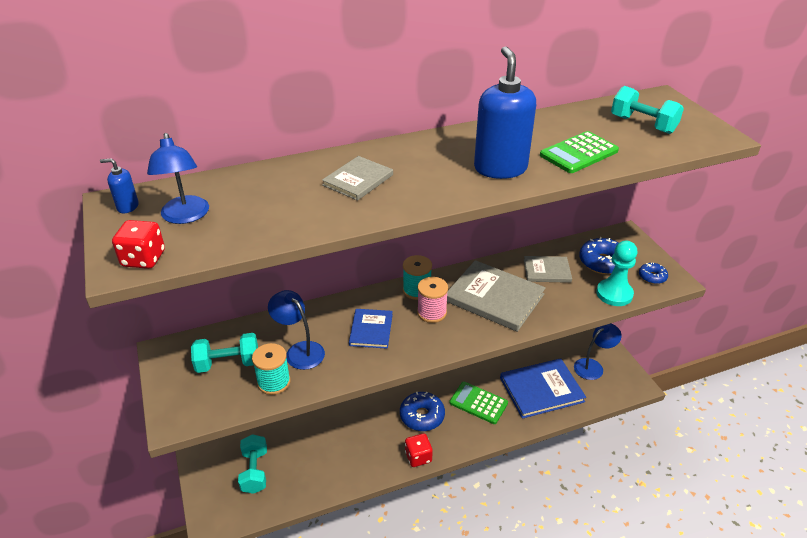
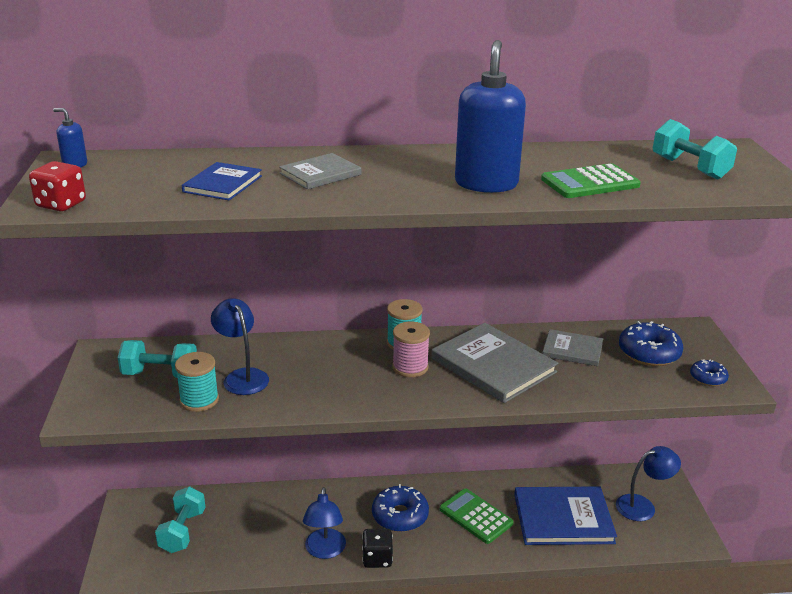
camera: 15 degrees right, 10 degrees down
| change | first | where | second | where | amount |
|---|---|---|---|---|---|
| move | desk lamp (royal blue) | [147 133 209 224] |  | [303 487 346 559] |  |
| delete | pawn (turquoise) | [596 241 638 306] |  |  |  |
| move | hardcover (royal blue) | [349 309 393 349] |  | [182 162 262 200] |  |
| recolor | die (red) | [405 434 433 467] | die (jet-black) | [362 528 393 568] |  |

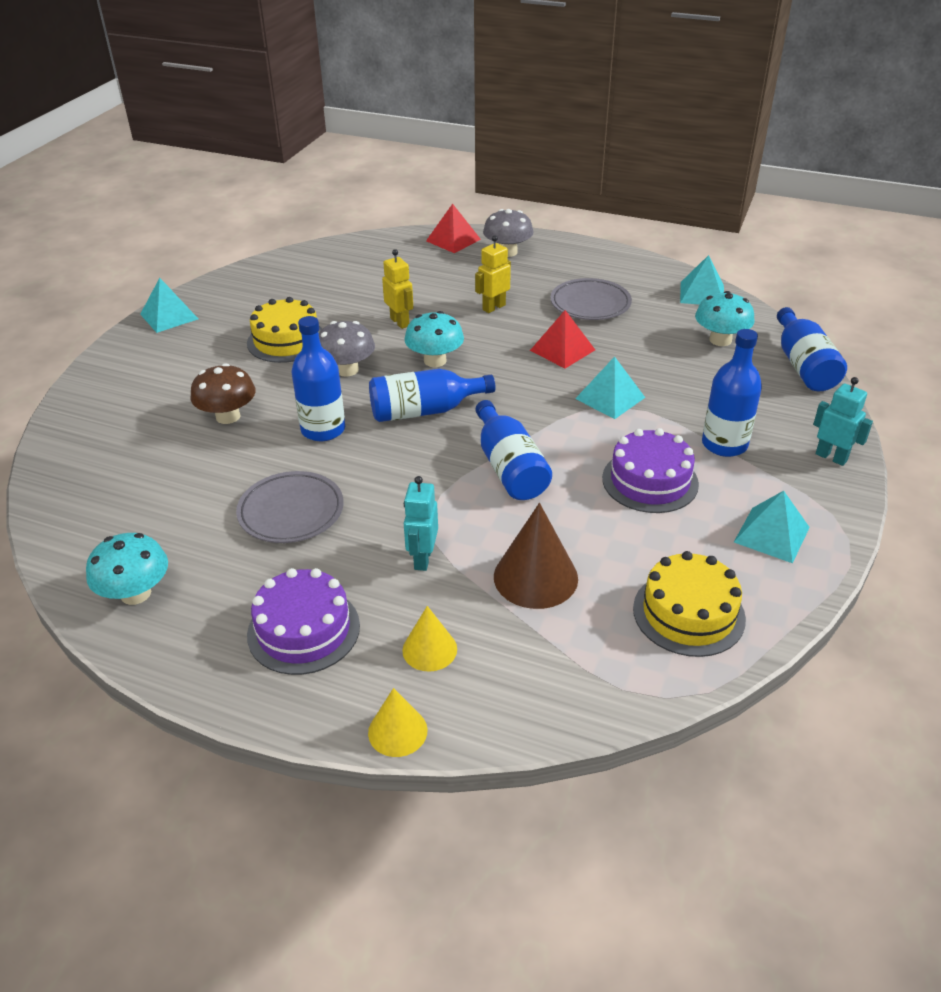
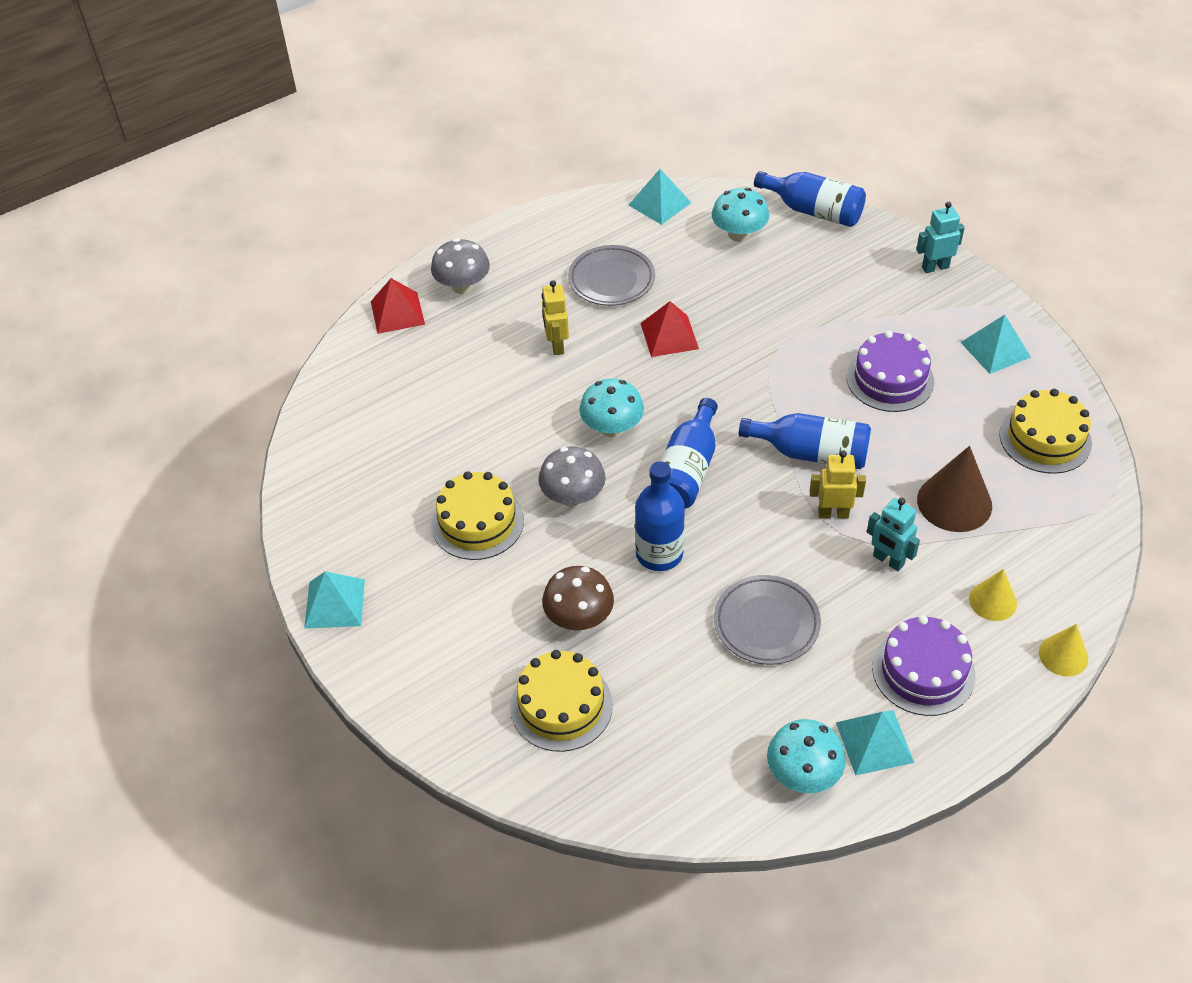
camera: 55 degrees left, 10 degrees up
| change | first | where | second | where | amount |
|---|---|---|---|---|---|
| move | robot figure (golden) | [382 249 413 329] |  | [810 450 866 518] |  |
| delete | bottle (royal blue) | [702 329 762 457] |  |  |  |
| move | solid pyramid (turquoise) | [575 356 645 419] |  | [836 710 914 776] |  |
| insert |  |  | layer cake (golden) | [510 650 613 752] |  |

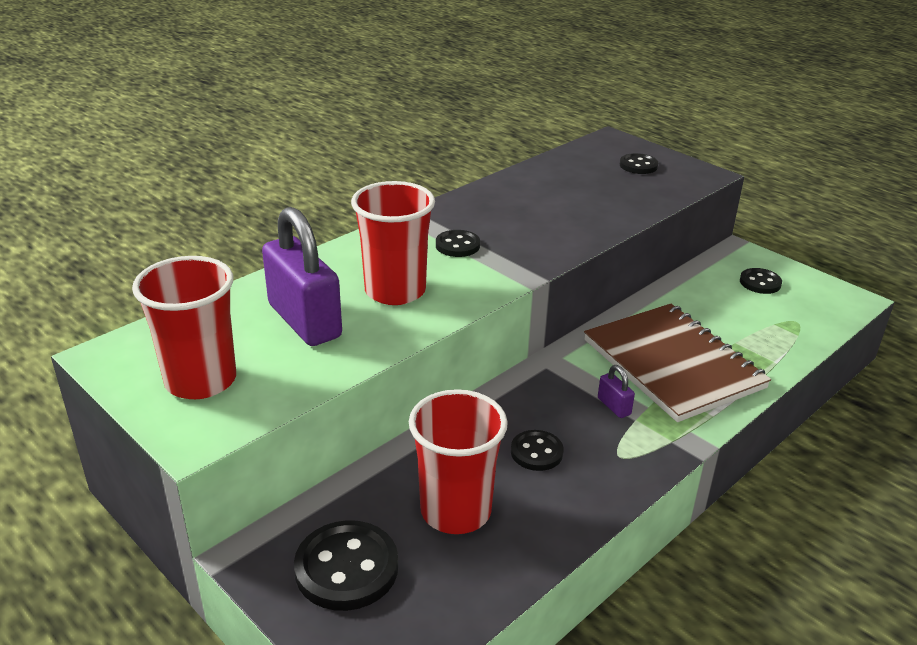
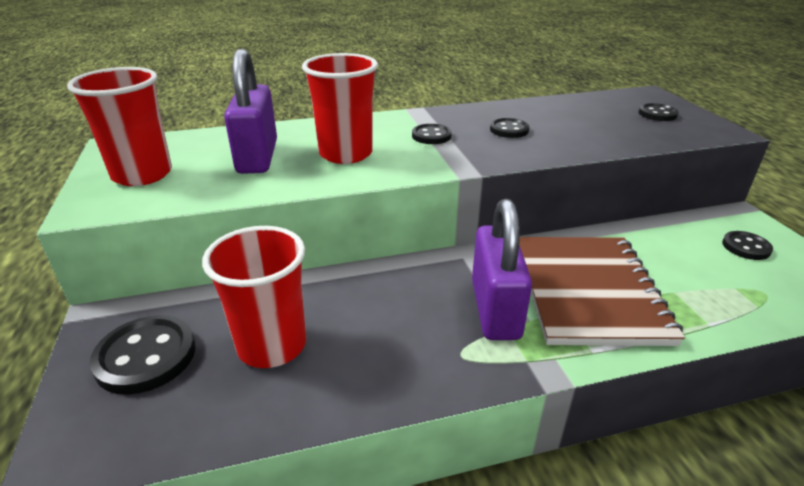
camera: 30 degrees right, 0 degrees up
| change | first | where | second | where | amount |
|---|---|---|---|---|---|
| resize | padlock (violet) | [598 365 635 418] |  | [472 199 532 340] | x2.40 |
| move | button (jet-black) | [511 430 564 471] |  | [490 118 530 138] |  |

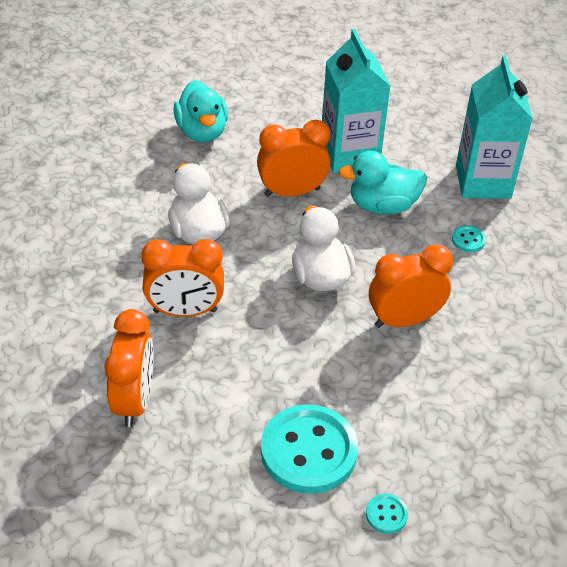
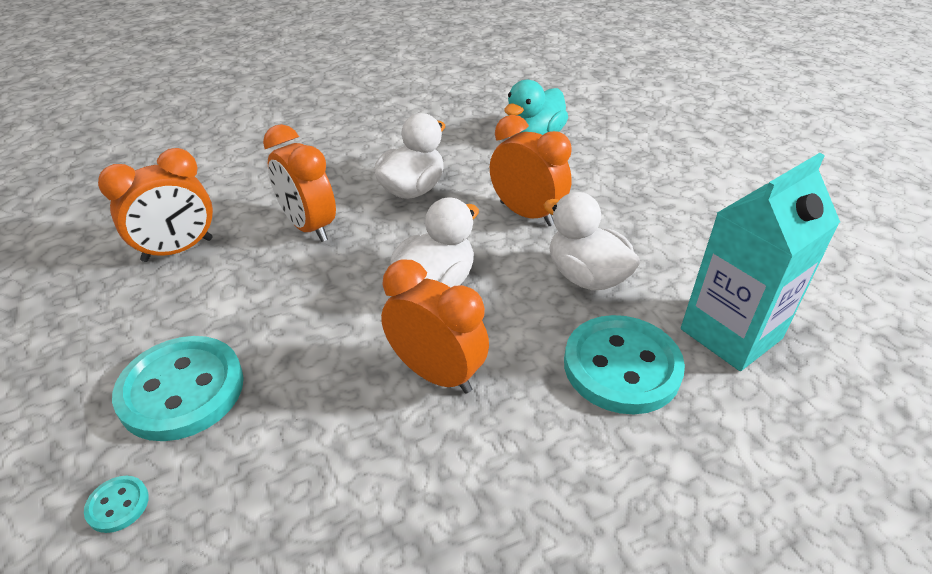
camera: 55 degrees right, 5 degrees down
| change | first | where | second | where | amount |
|---|---|---|---|---|---|
| delete | juice carton (turquoise) | [322 29 390 173] |  |  |  |
| recolor | duck (turquoise) | [339 151 427 214] | duck (snow-white) | [544 192 640 291] |  |
| resize | button (turquoise) | [452 225 486 252] |  | [564 315 685 414] | x2.41 |

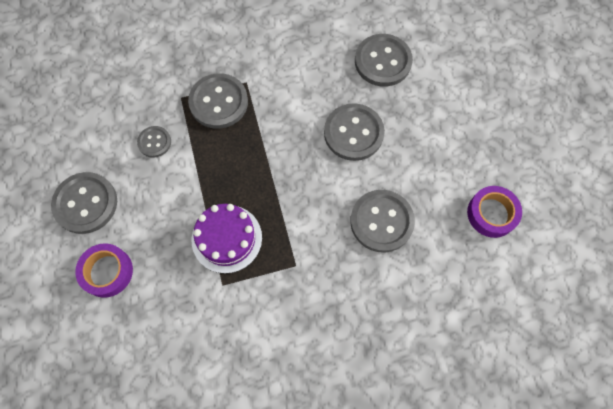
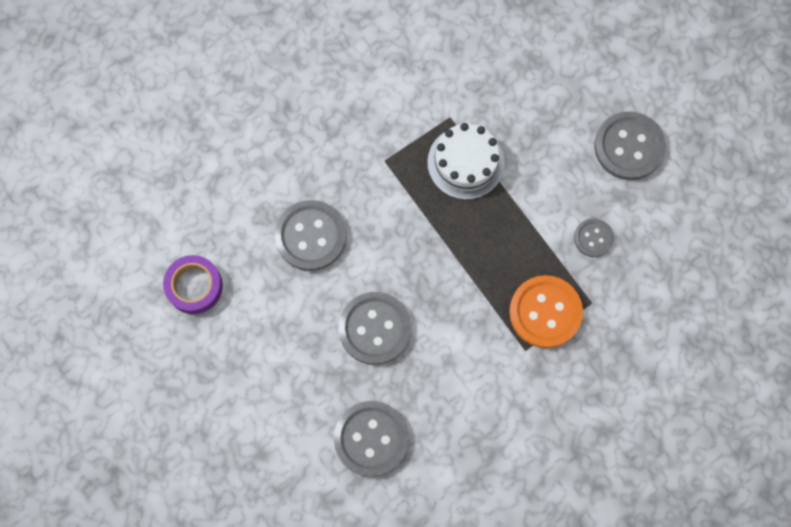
camera: 160 degrees right, 5 degrees up
| change | first | where | second | where | amount |
|---|---|---|---|---|---|
| recolor | button (gray) | [188 73 248 129] | button (bright orange) | [509 275 583 348] |  |
| recolor | layer cake (violet) | [192 204 262 274] | layer cake (snow-white) | [427 123 505 200] |  |
| delete | roll of tape (violet) | [75 243 133 298] |  |  |  |

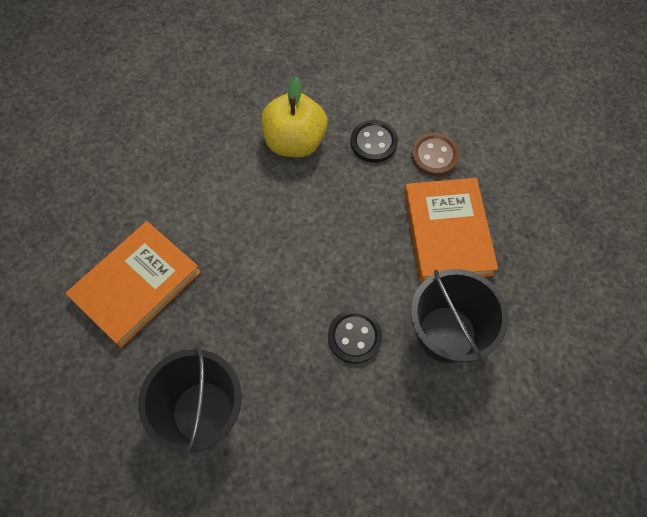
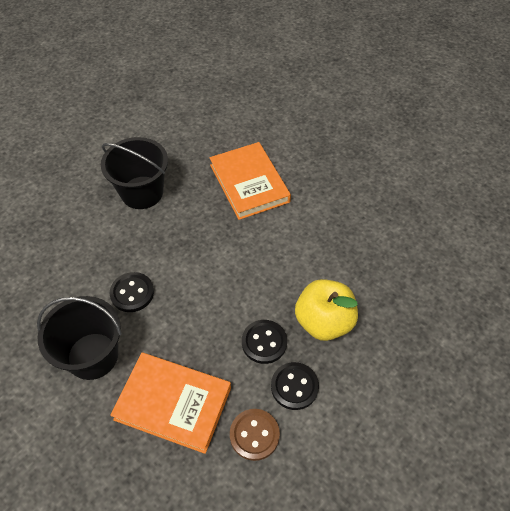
camera: 115 degrees right, 10 degrees down
| change | first | where | second | where | amount |
|---|---|---|---|---|---|
| insert |  |  | button (jet-black) | [242 320 287 364] |  |

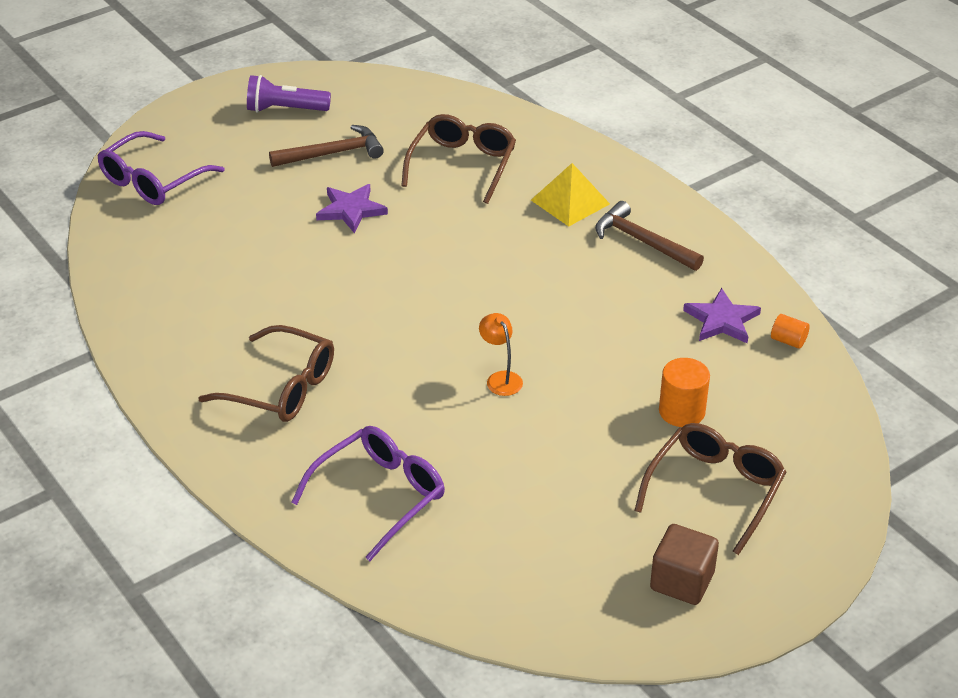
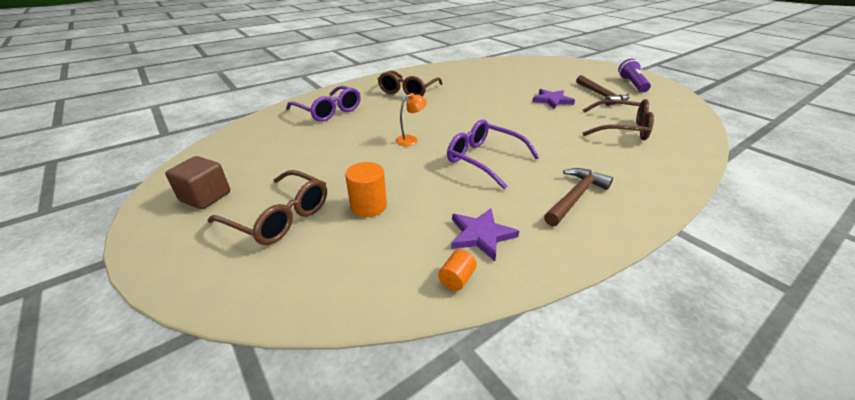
camera: 90 degrees right, 5 degrees down
| change | first | where | second | where | amount |
|---|---|---|---|---|---|
| move | spectacles (violet) | [97 131 225 205] |  | [447 119 539 189] |  |
| delete | solid pyramid (golden) | [531 163 610 227] |  |  |  |

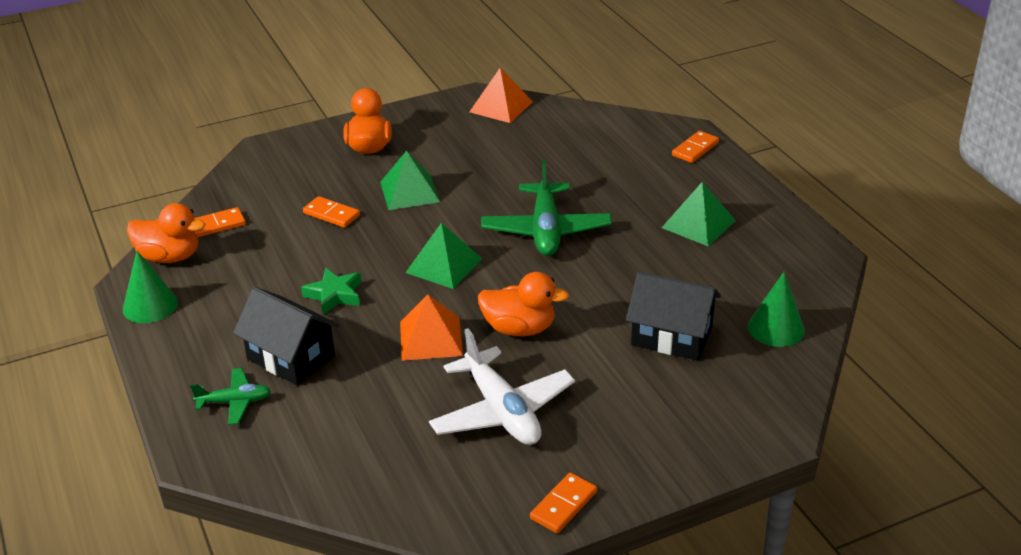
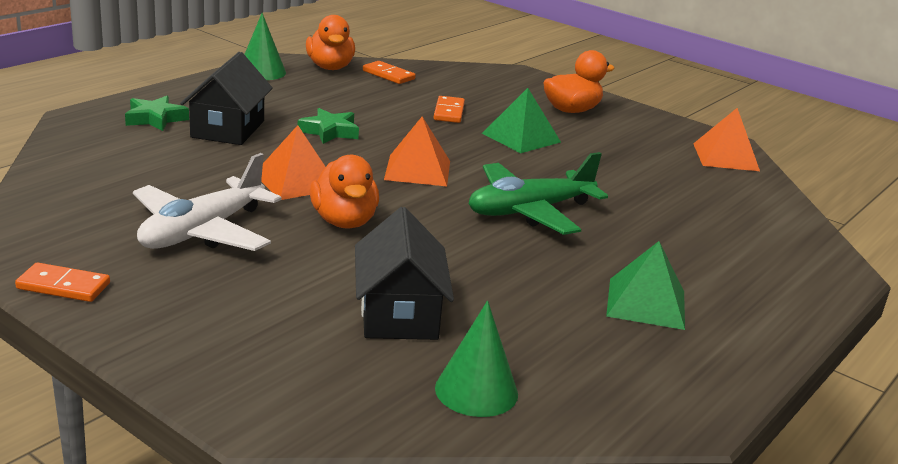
camera: 60 degrees right, 10 degrees down
| change | first | where | second | where | amount |
|---|---|---|---|---|---|
| delete | domino piece (bright orange) | [672 131 719 163] |  |  |  |
| recolor | solid pyramid (emerald) | [405 223 482 289] | solid pyramid (bright orange) | [384 116 450 186] |  |
| replace | toy plane (emerald) | [190 368 271 425] | star shape (emerald) | [125 96 189 131] |  |

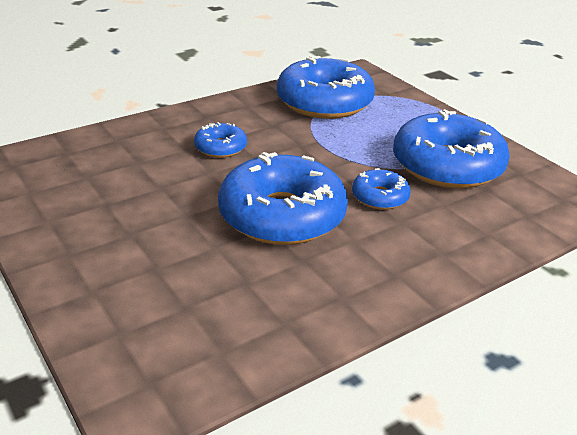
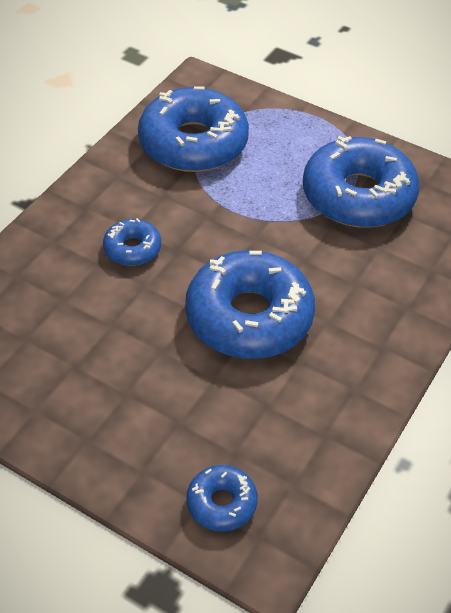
camera: 25 degrees left, 15 degrees up
| change | first | where | second | where | amount |
|---|---|---|---|---|---|
| move | glazed donut (royal blue) | [352 168 411 210] |  | [186 465 258 532] |  |

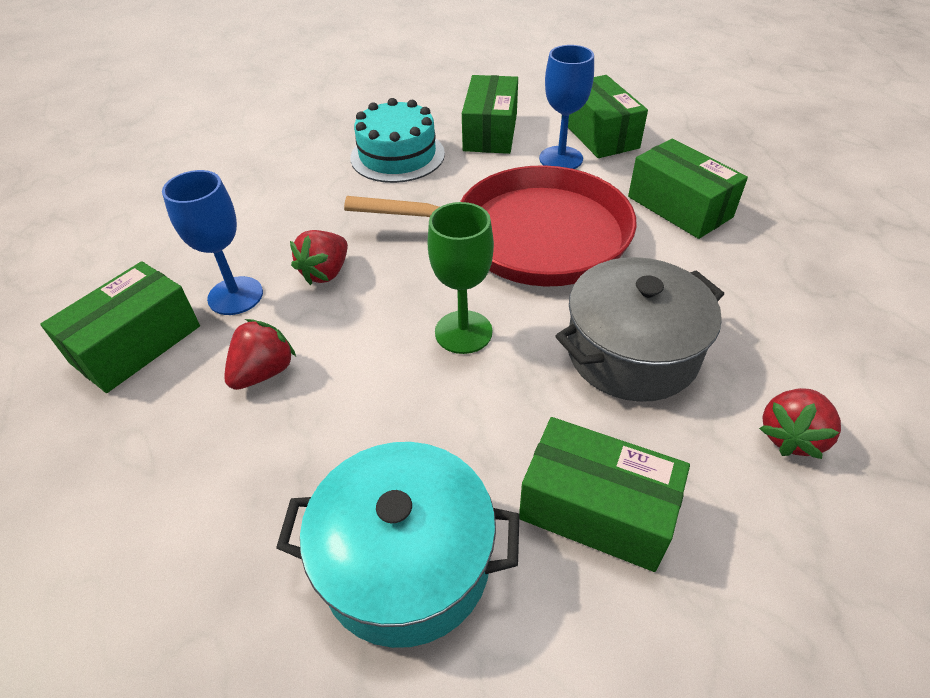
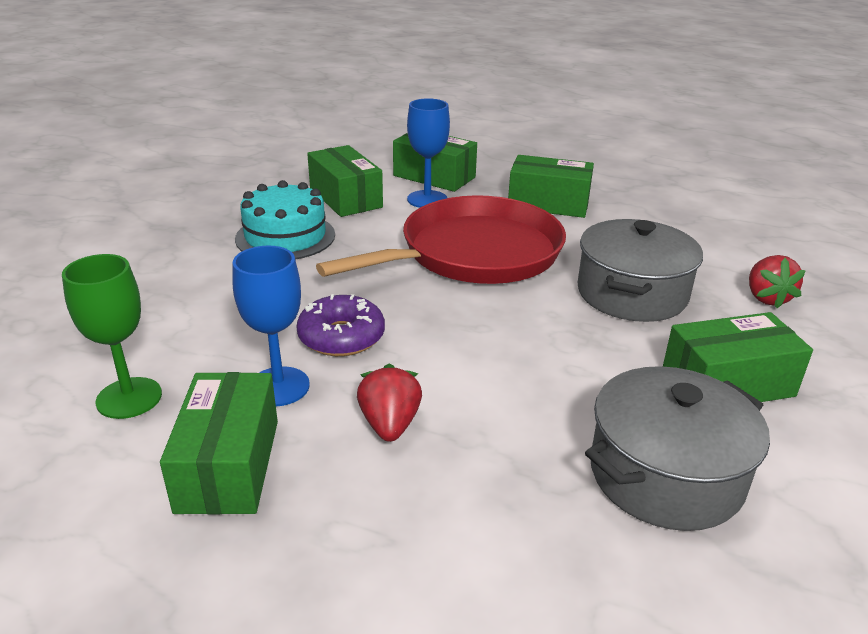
camera: 40 degrees left, 15 degrees down
| change | first | where | second | where | amount |
|---|---|---|---|---|---|
| move | chalice (emerald) | [427 202 494 354] |  | [62 254 162 419] |  |
| replace | toy strawberry (red) | [290 230 348 285] | glazed donut (violet) | [296 294 385 356] |  |
| recolor | cooking pot (turquoise) | [276 442 519 648] | cooking pot (gray) | [585 366 770 531] |  |

